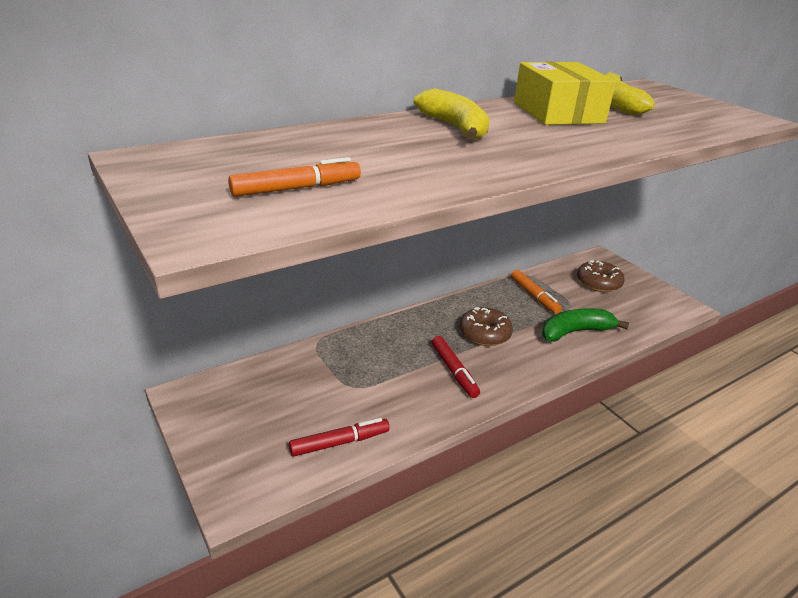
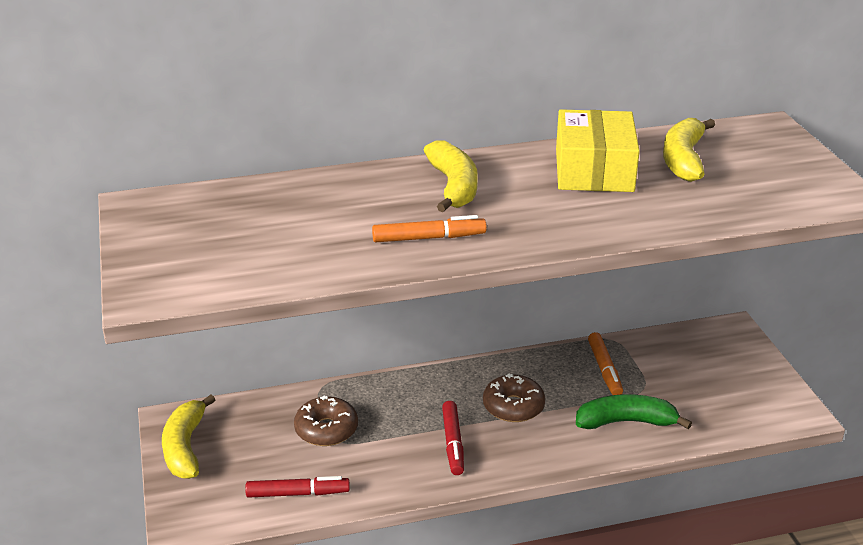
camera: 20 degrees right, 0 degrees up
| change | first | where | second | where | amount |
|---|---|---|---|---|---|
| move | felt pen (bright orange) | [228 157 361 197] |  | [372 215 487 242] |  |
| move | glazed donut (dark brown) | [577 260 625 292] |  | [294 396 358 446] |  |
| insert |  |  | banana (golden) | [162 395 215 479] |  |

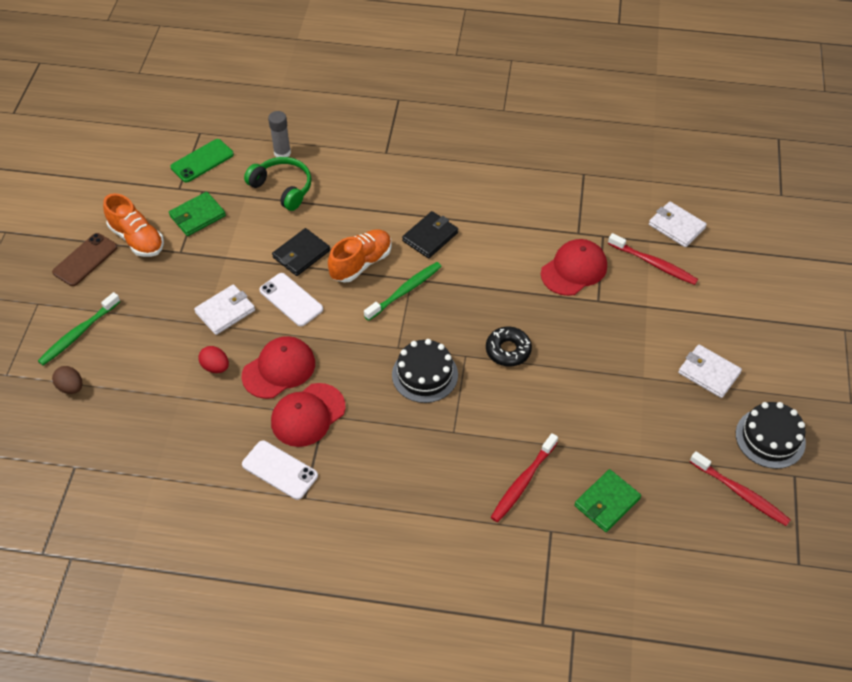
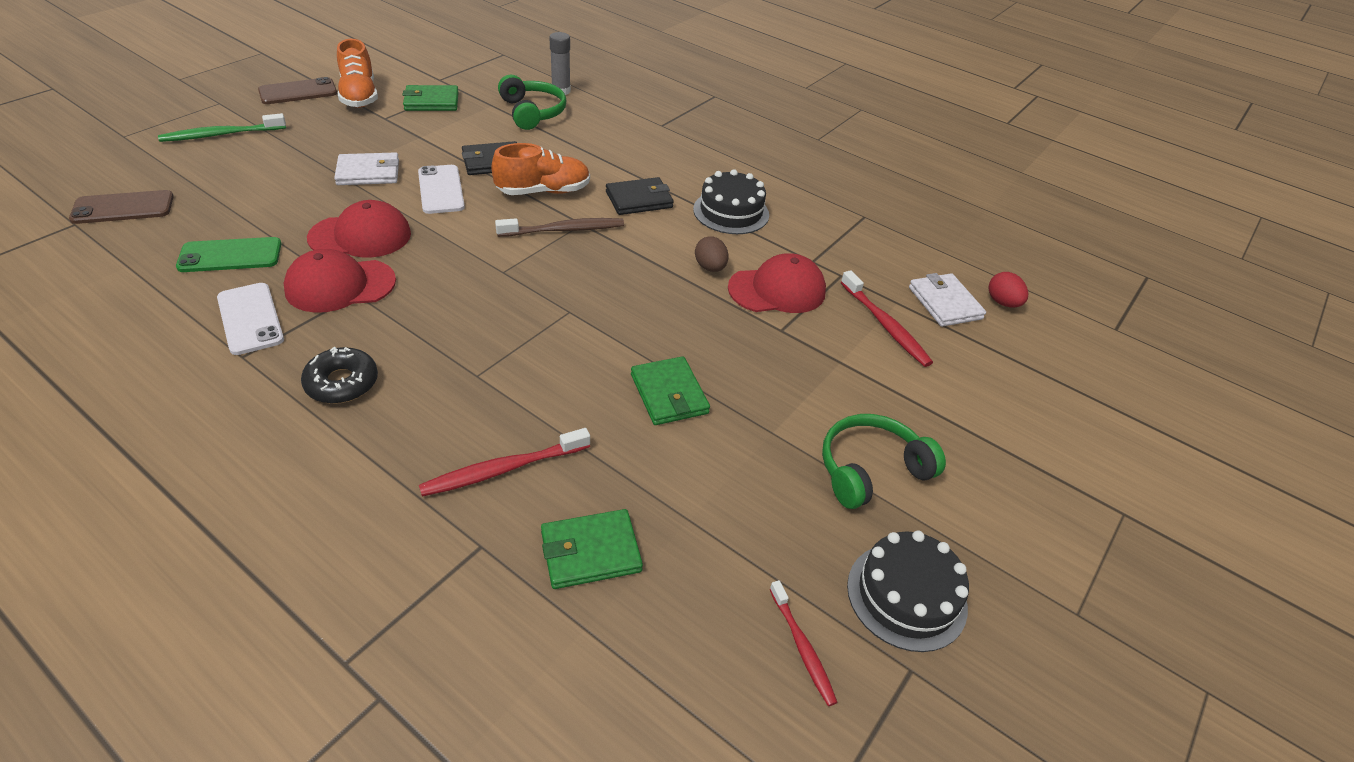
camera: 25 degrees right, 10 degrees down
| change | first | where | second | where | amount |
|---|---|---|---|---|---|
| move | mobile phone (emerald) | [170 139 234 182] |  | [176 237 281 272] |  |
| recolor | toothbrush (emerald) | [364 262 442 321] | toothbrush (dark brown) | [495 218 624 237] |  |
| move | glazed donut (jet-black) | [486 327 532 367] |  | [301 347 378 404] |  |
| move | layer cake (jet-black) | [392 339 458 403] |  | [693 169 769 234] |  |
| replace | wallet (snow-white) | [678 344 742 398] | headphones (emerald) | [822 414 946 509] |  |
| move | egg (red) | [198 346 229 373] |  | [988 272 1028 307] |  |
| move | egg (dark brown) | [52 366 82 394] |  | [695 237 729 272] |  |
| resize | toothbrush (red) | [690 451 791 526] |  | [770 580 838 706] | x0.66 |
| insert |  |  | mobile phone (dark brown) | [69 190 174 224] |  |
| insert |  |  | wallet (emerald) | [631 356 710 425] |  |

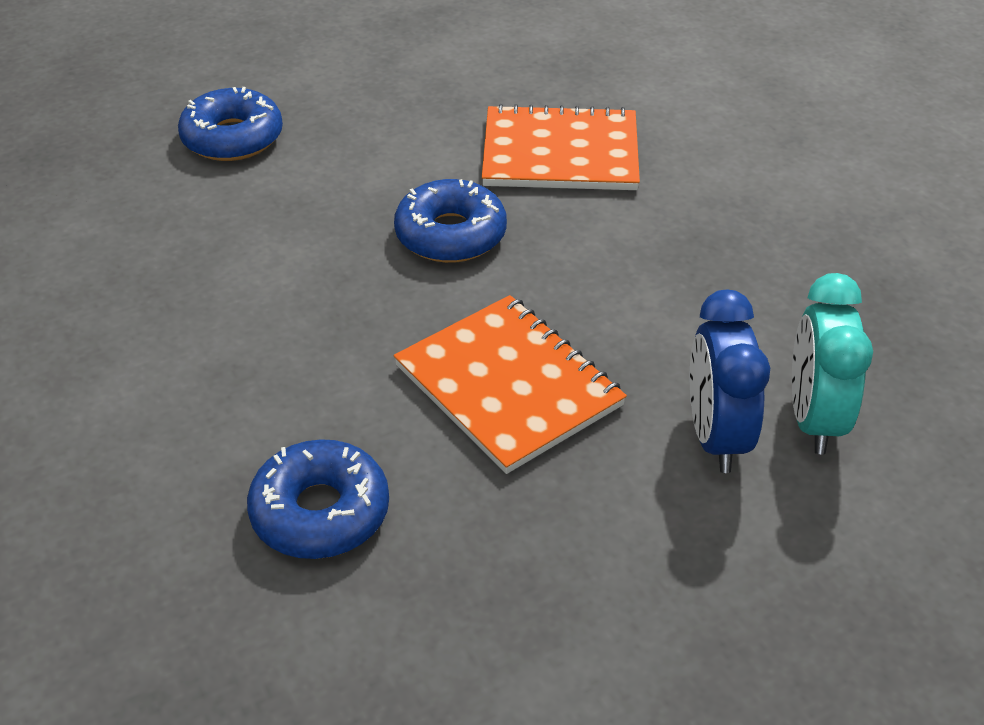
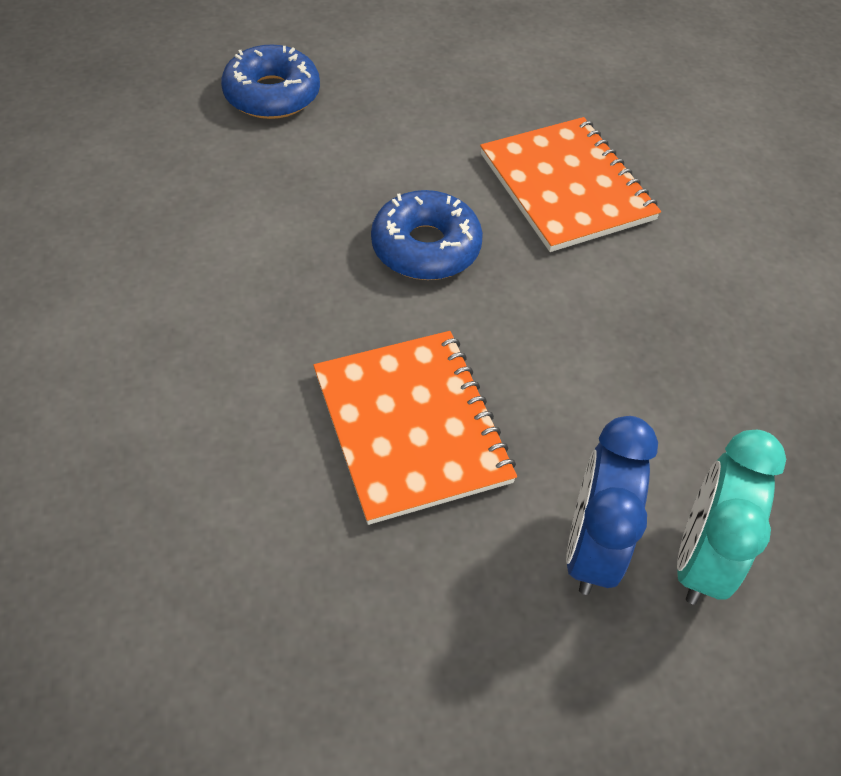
camera: 15 degrees right, 10 degrees up
| change | first | where | second | where | amount |
|---|---|---|---|---|---|
| rotate | notepad (bright orange) | [482 104 640 190] |  | [480 117 661 252] | 45 degrees clockwise |
| delete | glazed donut (royal blue) | [247 439 389 559] |  |  |  |

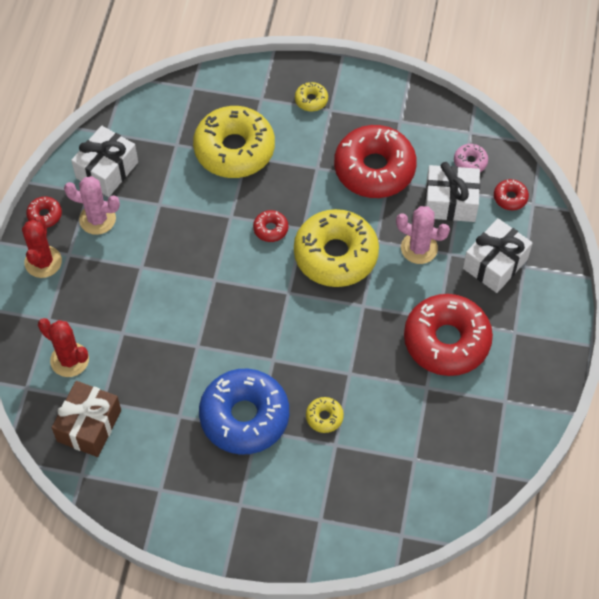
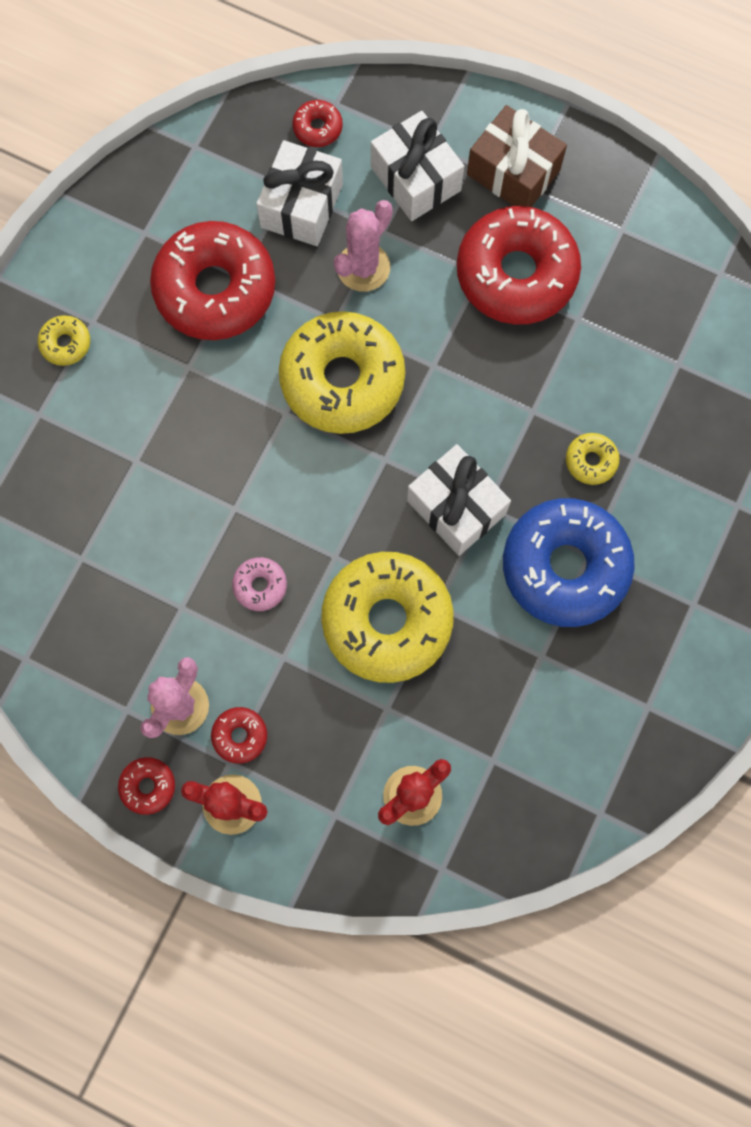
camera: 75 degrees left, 15 degrees up
| change | first | where | second | where | amount |
|---|---|---|---|---|---|
| move | glazed donut (golden) | [193 106 275 178] |  | [321 552 454 683] |  |
| move | wrapped gift (snow-white) | [71 125 138 197] |  | [407 444 511 556] |  |
| move | glazed donut (rose-pink) | [454 144 488 172] |  | [232 557 287 611] |  |
| move | glazed donut (red) | [253 210 288 242] |  | [211 707 267 764] |  |
| move | wrapped gift (dark brown) | [51 381 121 457] |  | [467 105 567 207] |  |

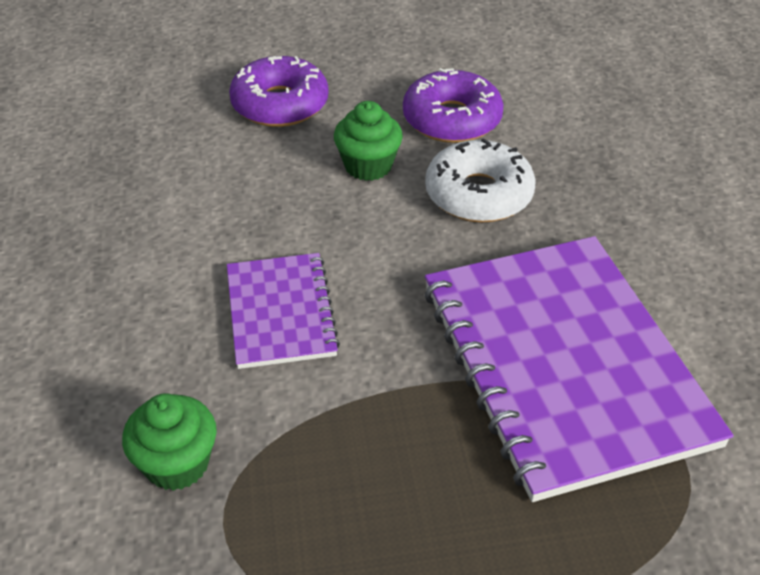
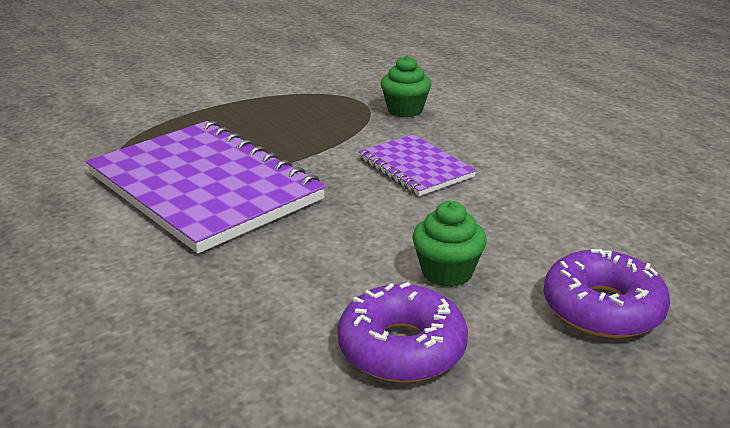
camera: 155 degrees right, 15 degrees down
| change | first | where | second | where | amount |
|---|---|---|---|---|---|
| delete | glazed donut (snow-white) | [425 138 536 222] |  |  |  |

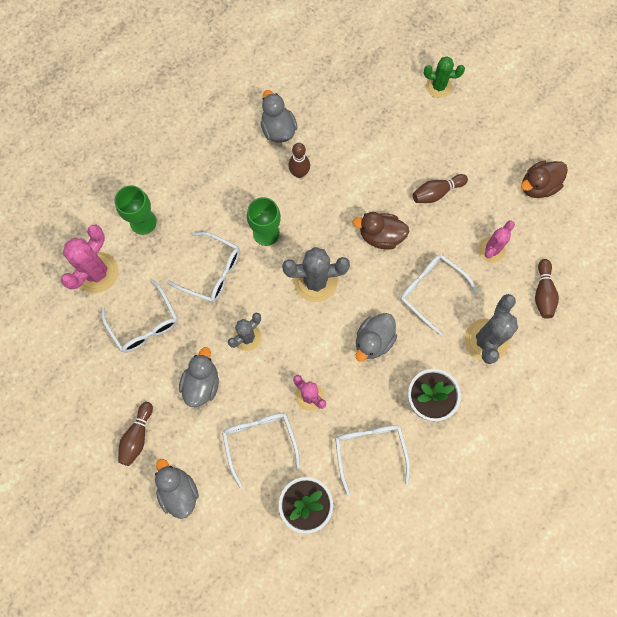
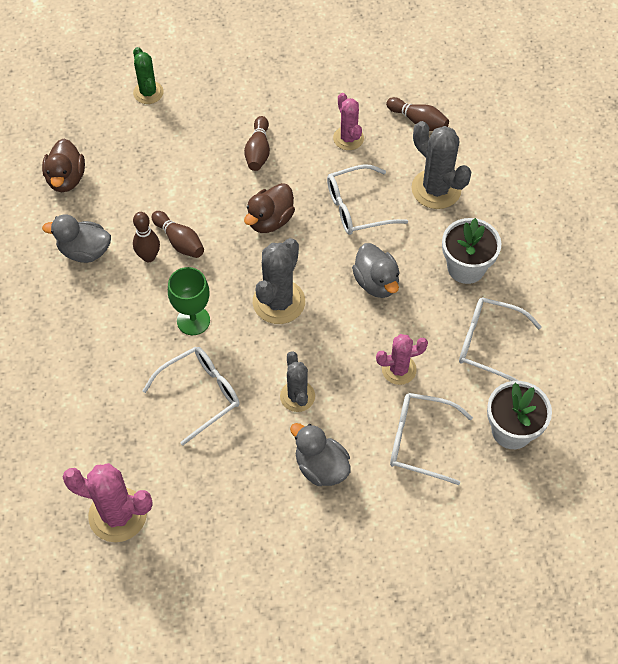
camera: 60 degrees left, 15 degrees down
| change | first | where | second | where | amount |
|---|---|---|---|---|---|
| rotate | cactus (emerald) | [424 56 465 98] |  | [133 47 164 104] | 60 degrees counterclockwise |
| move | duck (dark brown) | [521 160 568 198] |  | [42 139 85 192] |  |
| delete | chalice (emerald) | [115 185 157 235] |  |  |  |
| rotate | cactus (rose-pink) | [61 225 118 293] |  | [63 463 153 542] | 45 degrees counterclockwise |
| delete | spectacles (snow-white) | [101 279 178 353] |  |  |  |
| move | tenpin (dark brown) | [118 402 153 466] |  | [152 211 204 258] |  |
| delete | duck (gray) | [155 459 199 519] |  |  |  |

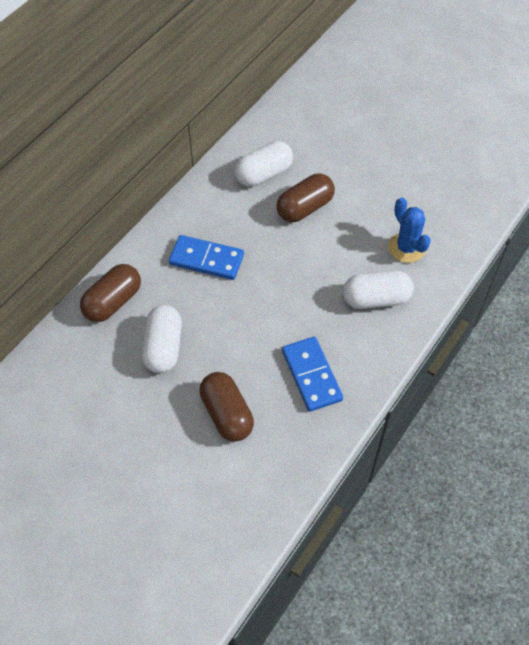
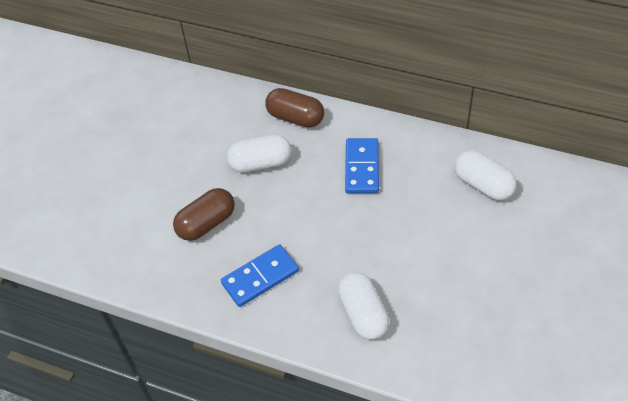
camera: 80 degrees right, 5 degrees down
| change | first | where | second | where | amount |
|---|---|---|---|---|---|
| delete | capsule (dark brown) | [276 173 335 222] |  |  |  |
| delete | cactus (royal blue) | [388 198 431 263] |  |  |  |

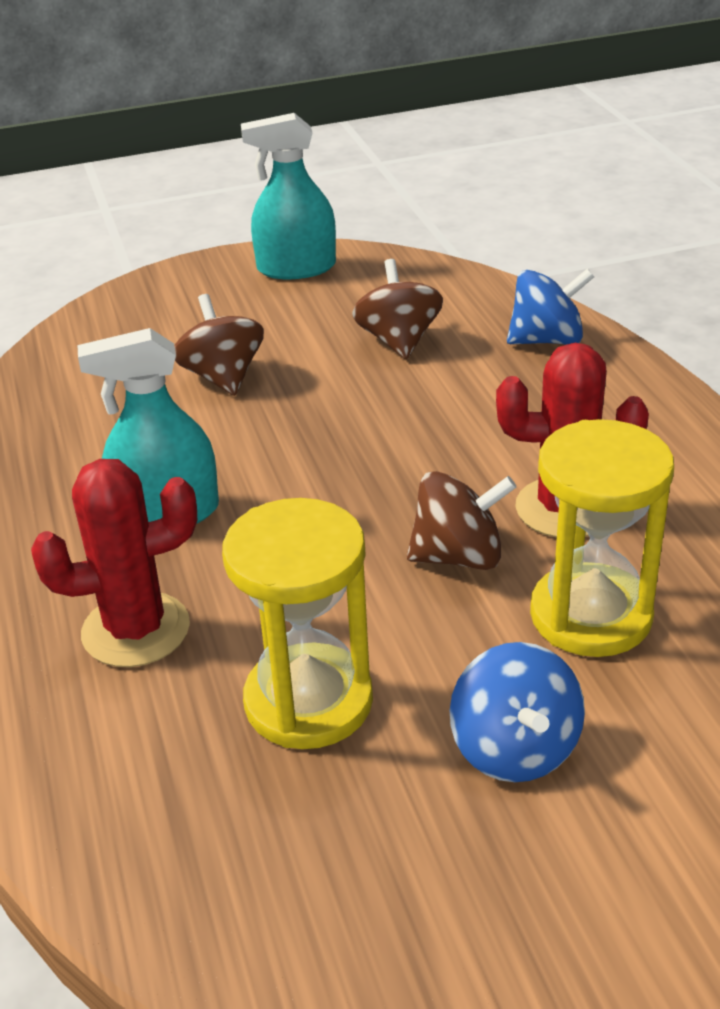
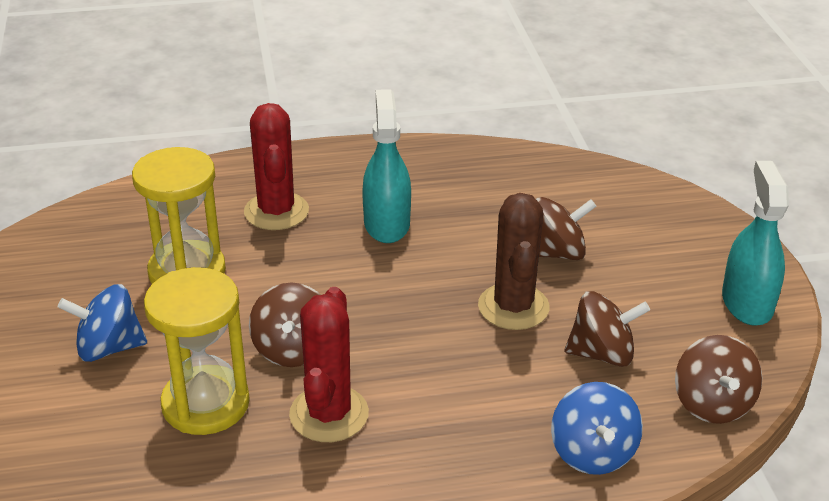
camera: 95 degrees right, 0 degrees up
| change | first | where | second | where | amount |
|---|---|---|---|---|---|
| insert |  |  | cactus (dark brown) | [478 193 550 330] |  |
| insert |  |  | spinning top (dark brown) | [675 335 762 424] |  |

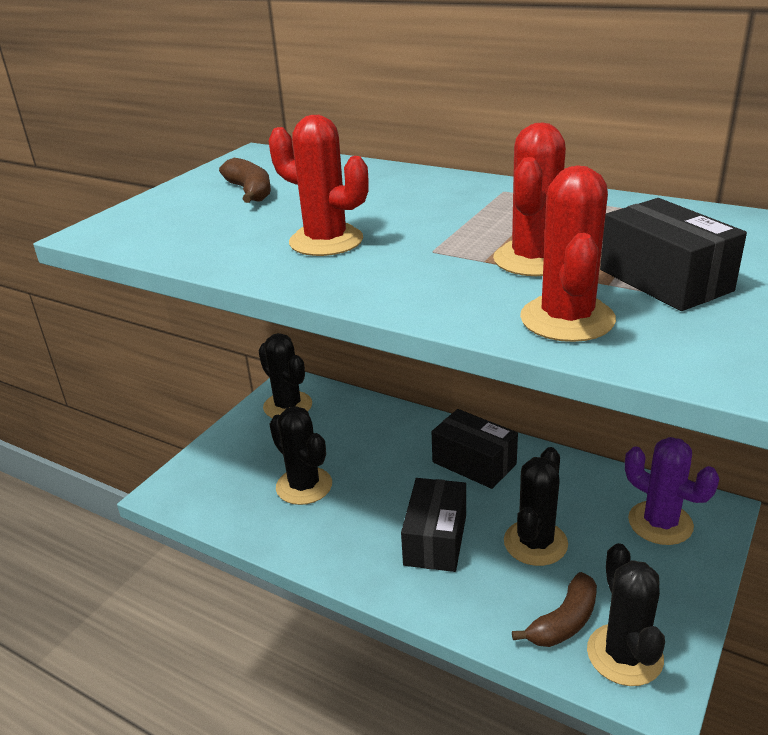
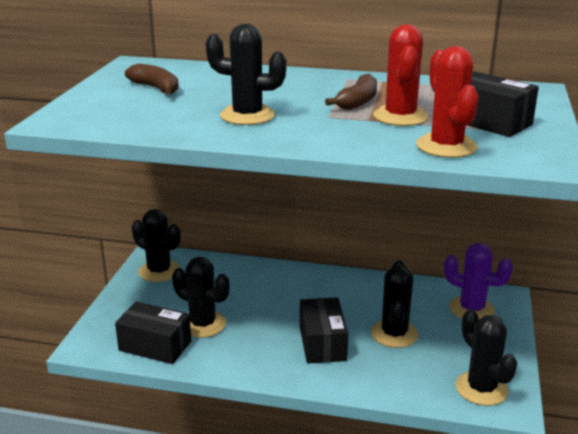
camera: 20 degrees left, 5 degrees down
| change | first | where | second | where | amount |
|---|---|---|---|---|---|
| recolor | cactus (red) | [269 115 369 256] | cactus (jet-black) | [205 24 287 125] |  |
| move | package (jet-black) | [432 409 518 489] |  | [115 301 191 364] |  |
| move | banana (dark brown) | [512 572 597 647] |  | [325 74 377 110] |  |

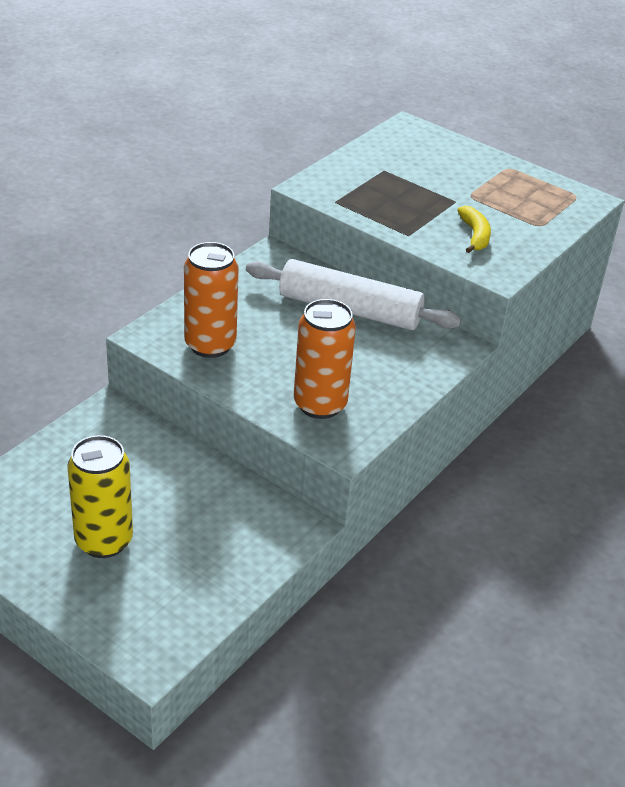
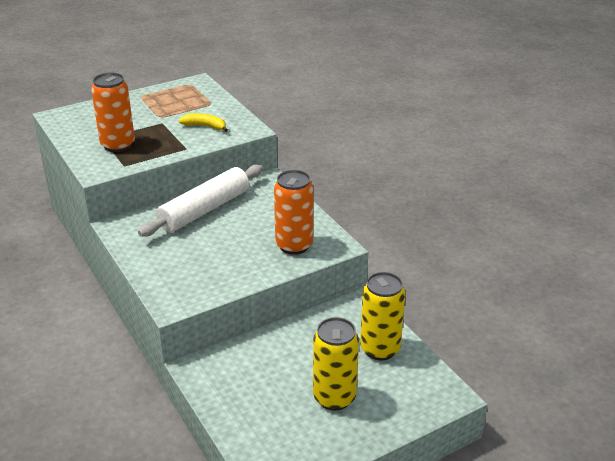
camera: 65 degrees left, 5 degrees down
| change | first | where | second | where | amount |
|---|---|---|---|---|---|
| move | can (bright orange) | [184 242 239 358] |  | [91 73 135 152] |  |
| insert |  |  | can (golden) | [360 272 405 361] |  |

